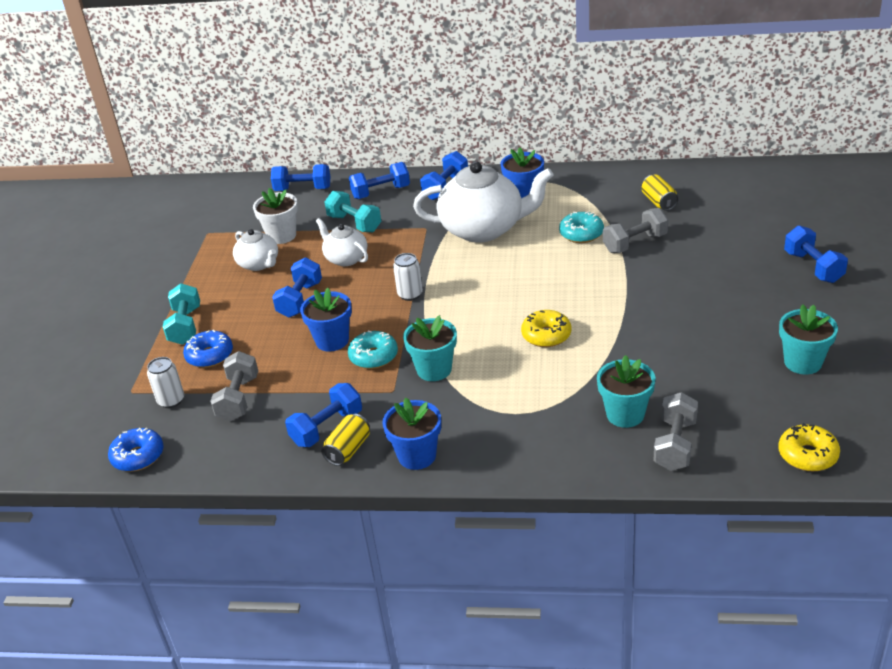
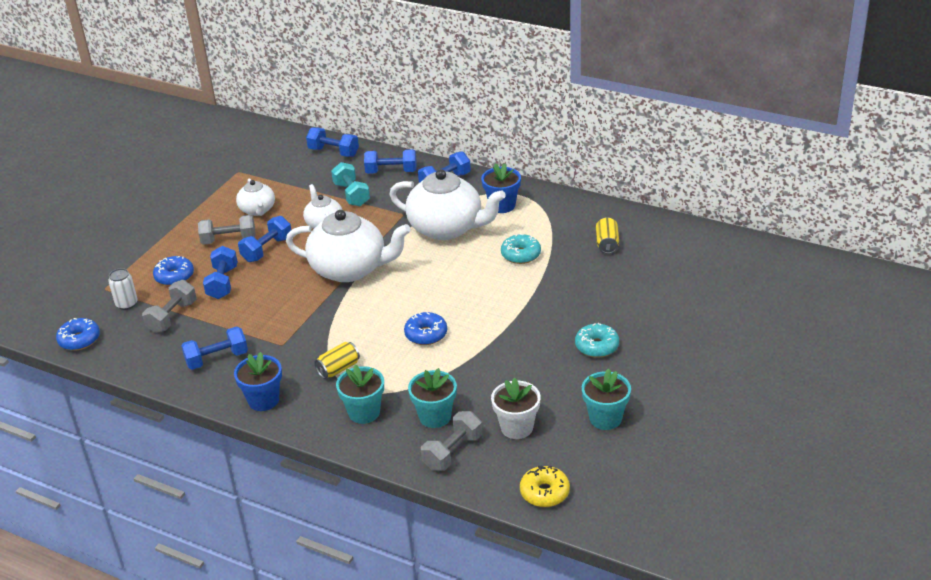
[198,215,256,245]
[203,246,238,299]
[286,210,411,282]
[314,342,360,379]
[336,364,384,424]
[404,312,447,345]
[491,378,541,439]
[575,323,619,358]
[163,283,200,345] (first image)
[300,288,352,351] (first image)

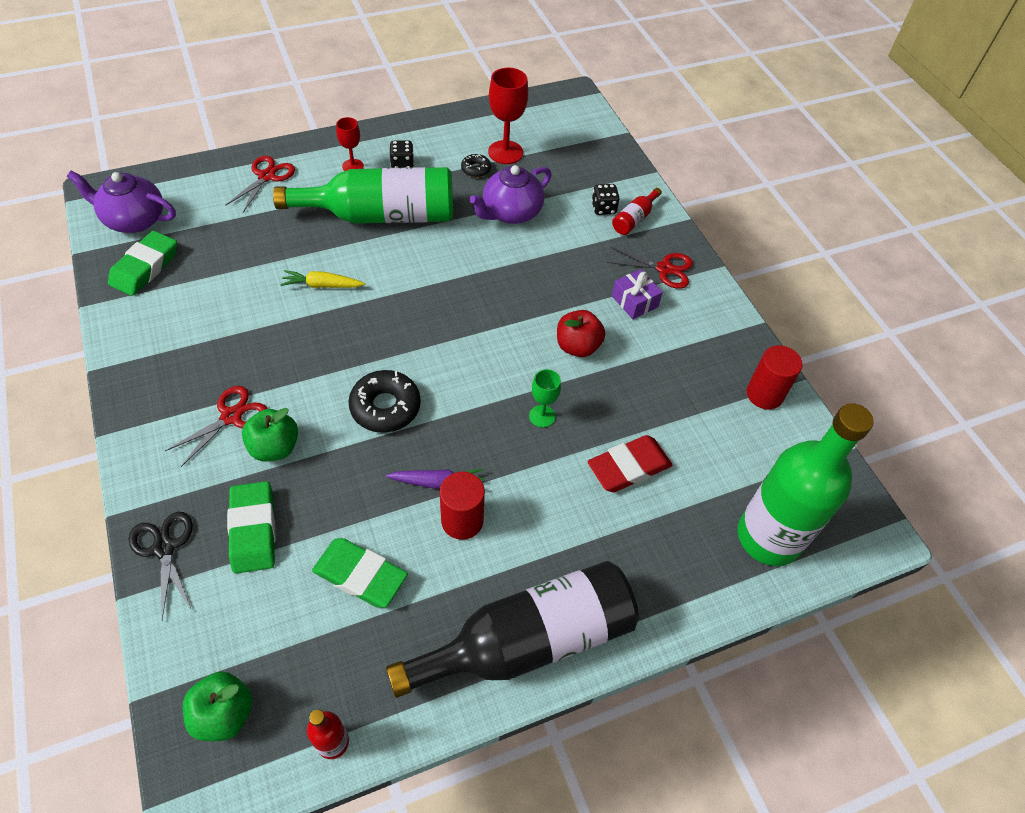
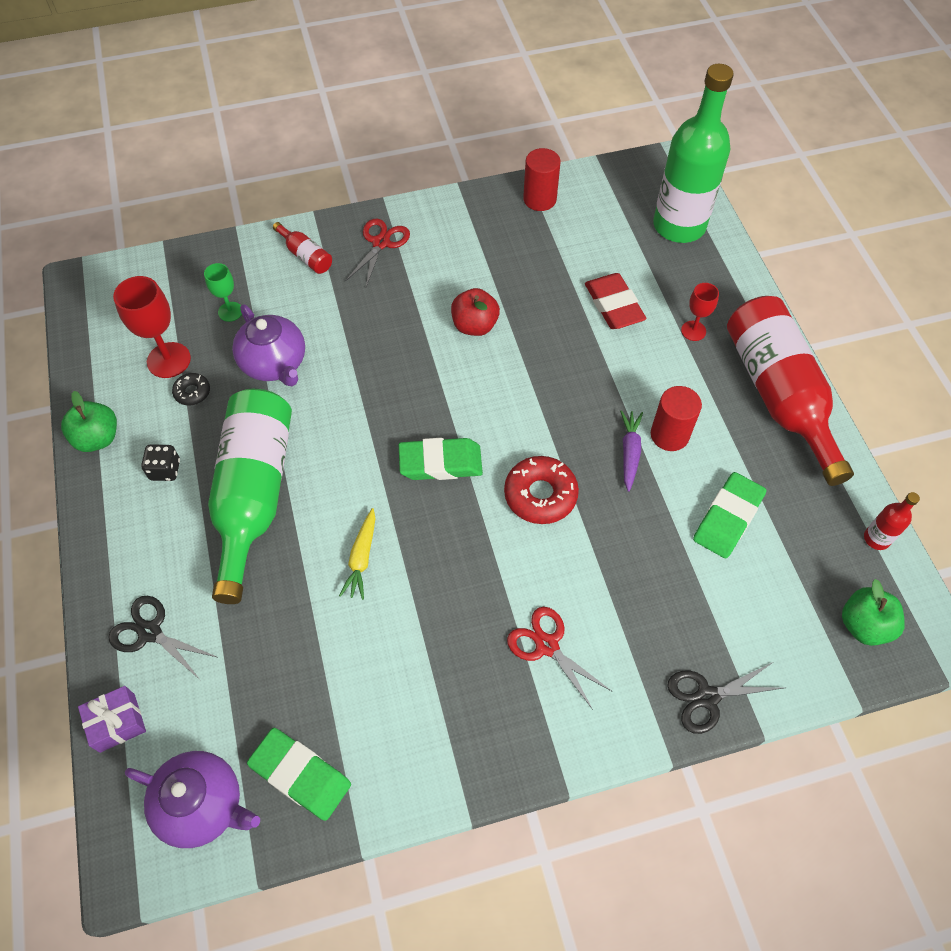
[61,391,117,452]
[78,686,146,753]
[108,596,219,680]
[125,751,260,848]
[204,263,242,322]
[399,438,483,480]
[504,456,579,524]
[681,283,719,341]
[727,296,854,486]
[592,184,620,215] (first image)

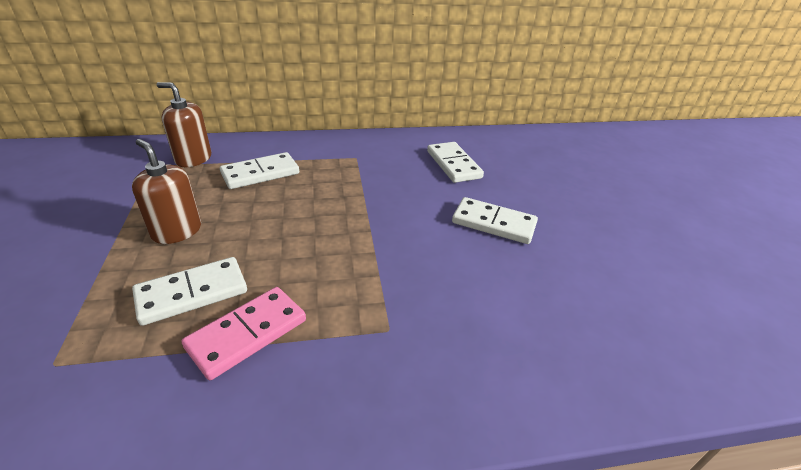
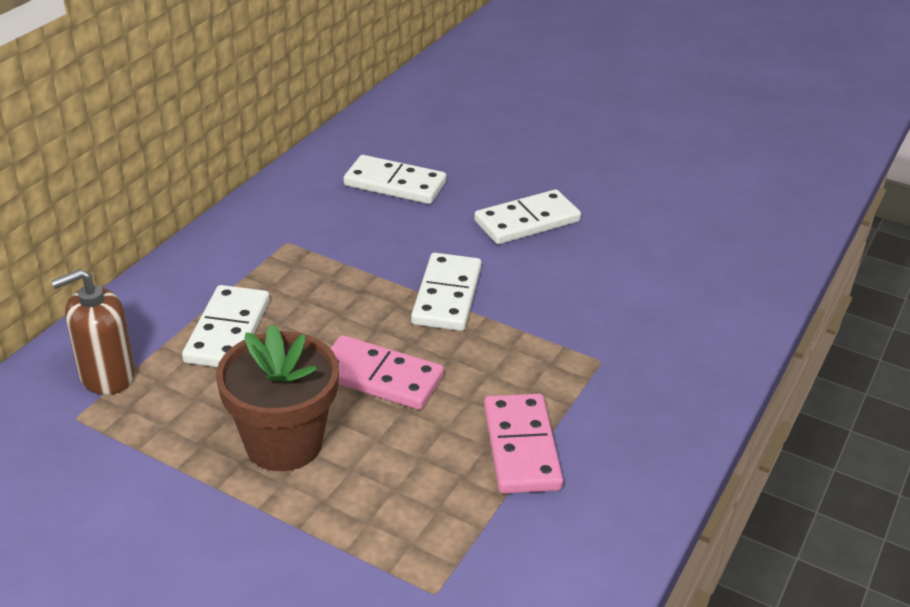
[216,325,339,471]
[330,335,444,410]
[411,253,482,331]

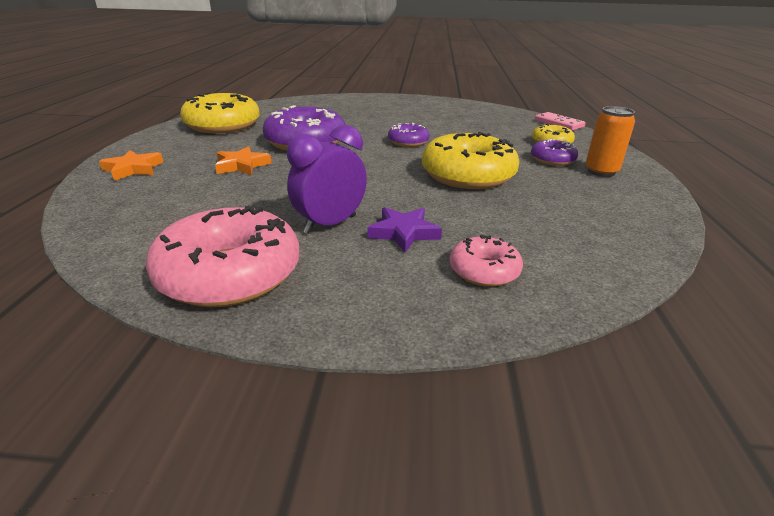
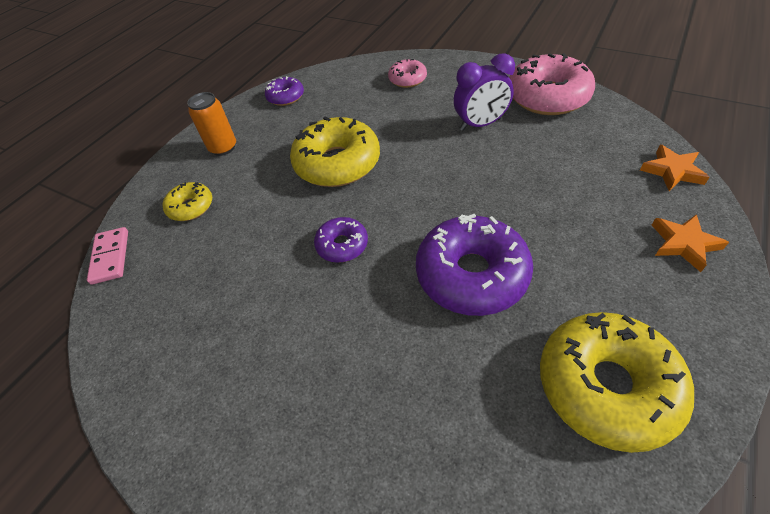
[265,76,304,106]
[640,145,710,191]
[367,207,442,253] (first image)

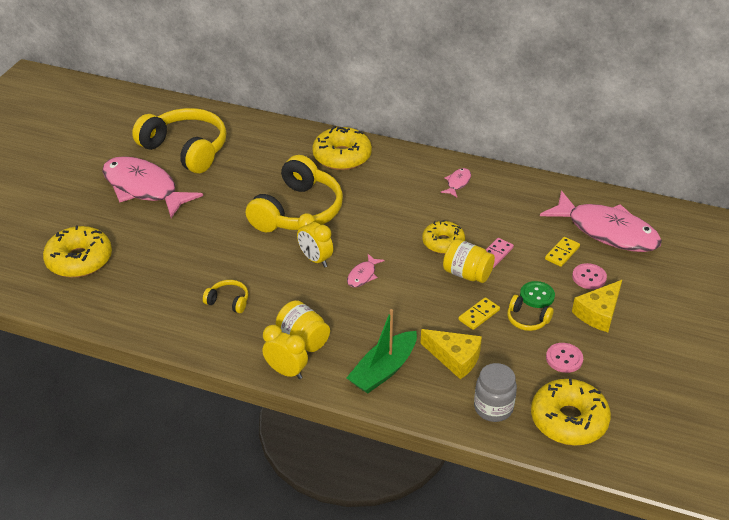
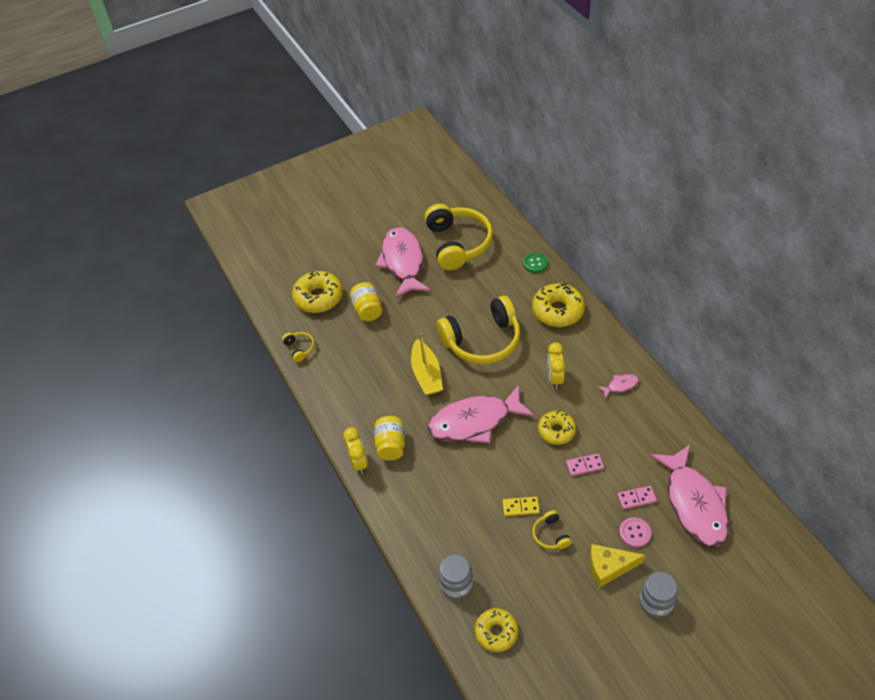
[282,332,315,362]
[350,282,382,321]
[411,333,443,395]
[428,385,535,443]
[475,608,519,652]
[523,253,548,273]
[547,342,566,389]
[617,486,657,509]
[640,572,678,618]
[347,309,417,394] (first image)
[420,329,482,379] (first image)
[546,343,583,373] (first image)

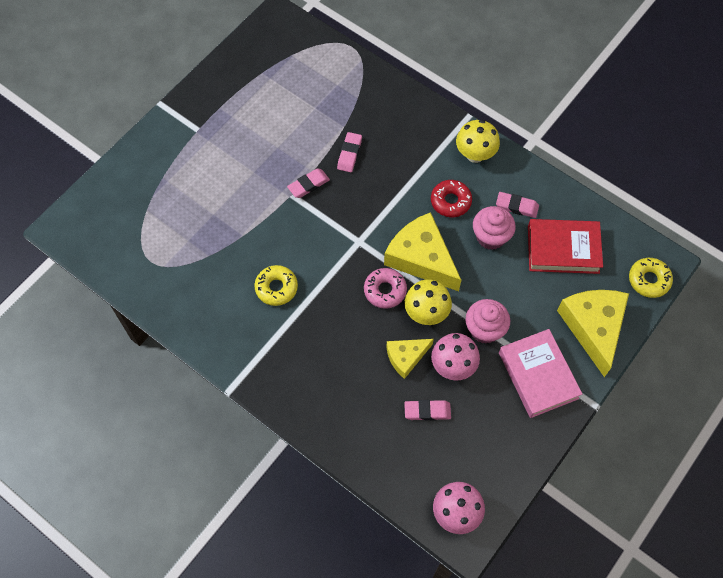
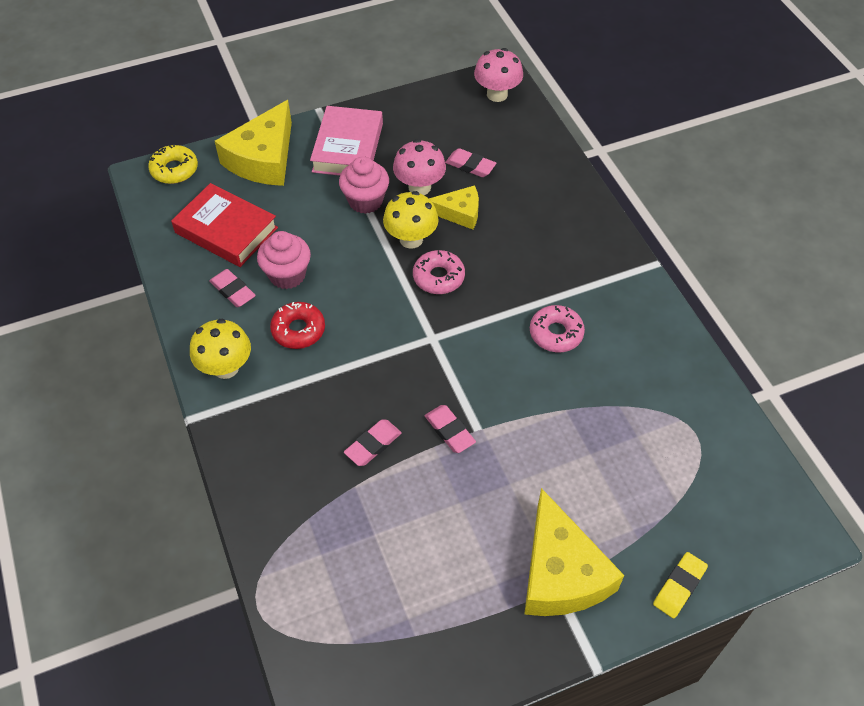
[425,405,476,453]
[524,488,624,616]
[530,305,585,352]
[653,552,708,618]

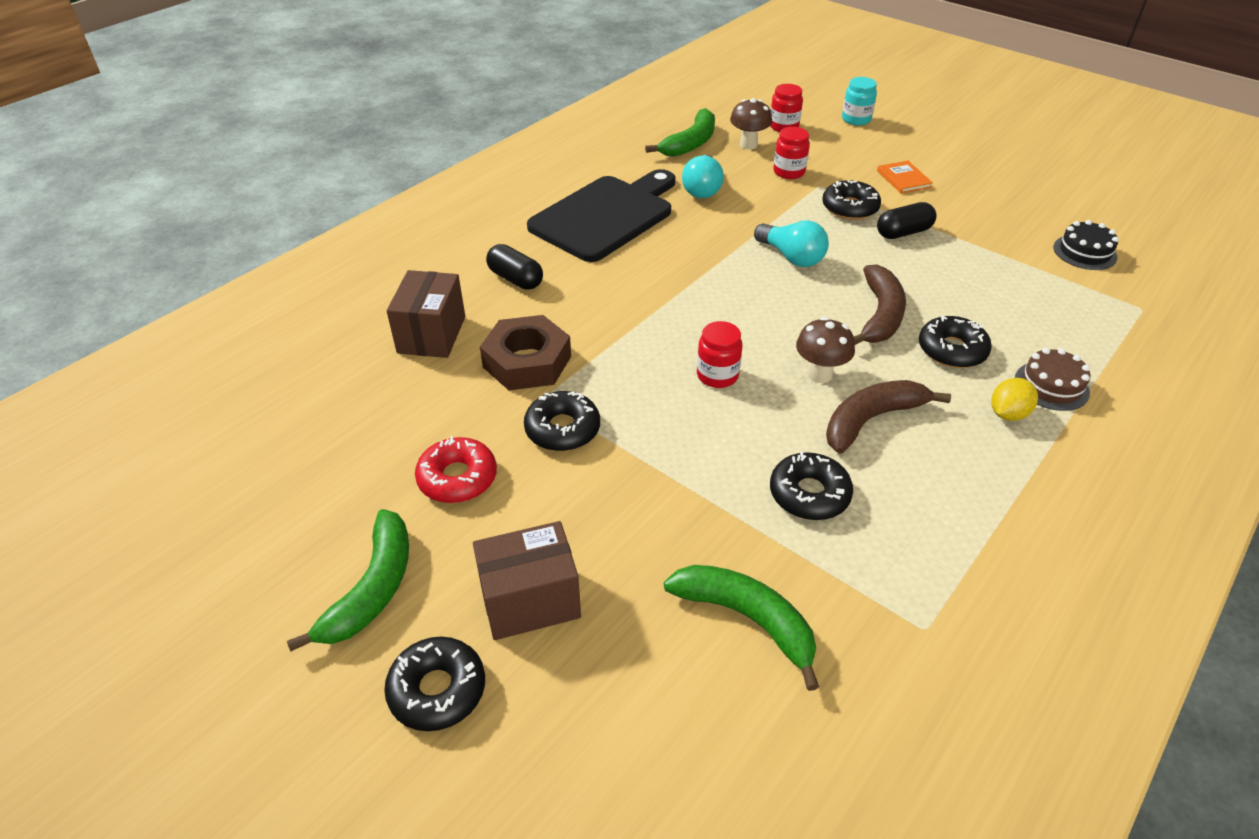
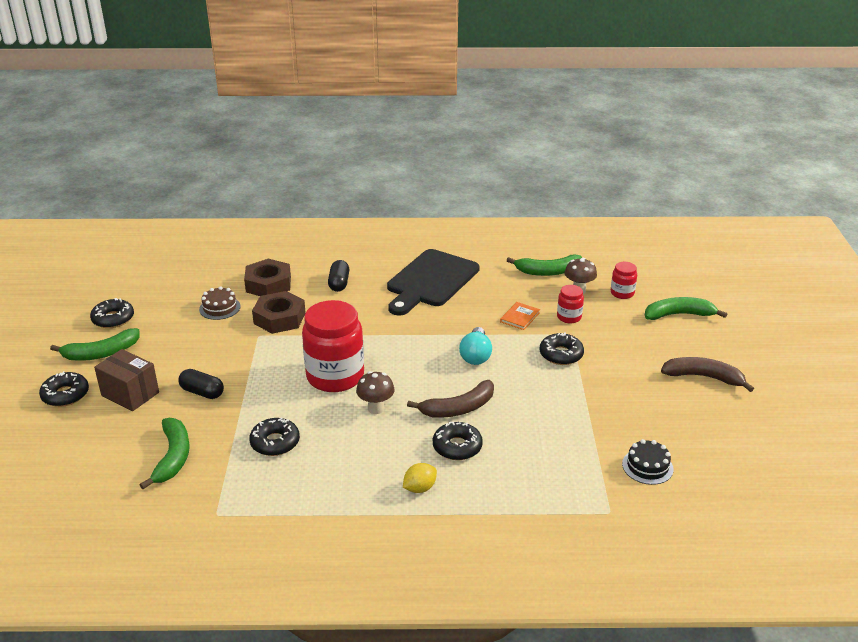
[90,298,134,328]
[178,369,224,399]
[199,286,241,320]
[244,259,291,296]
[302,300,364,392]
[387,249,480,316]
[403,463,437,493]
[500,302,540,330]
[645,297,727,320]
[661,357,754,392]
[415,436,497,503] (first image)
[682,155,724,198] (first image)

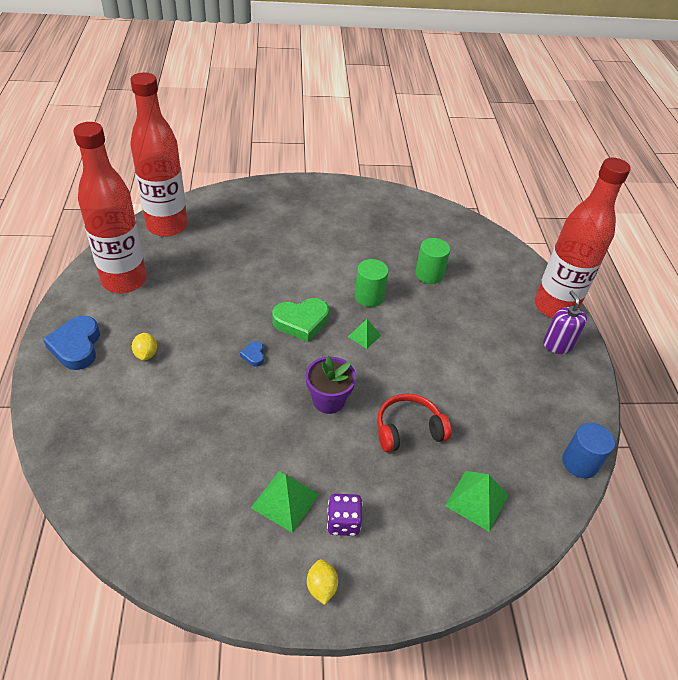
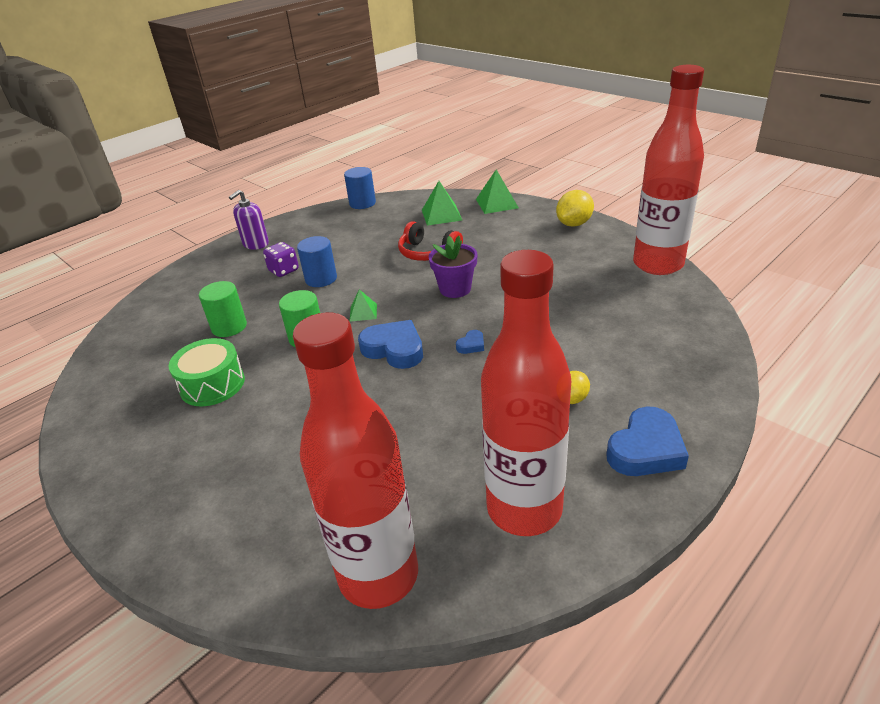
[169,338,245,406]
[263,242,299,277]
[297,236,337,287]
[358,320,423,369]
[476,169,519,214]
[556,190,594,227]
[633,65,704,275]

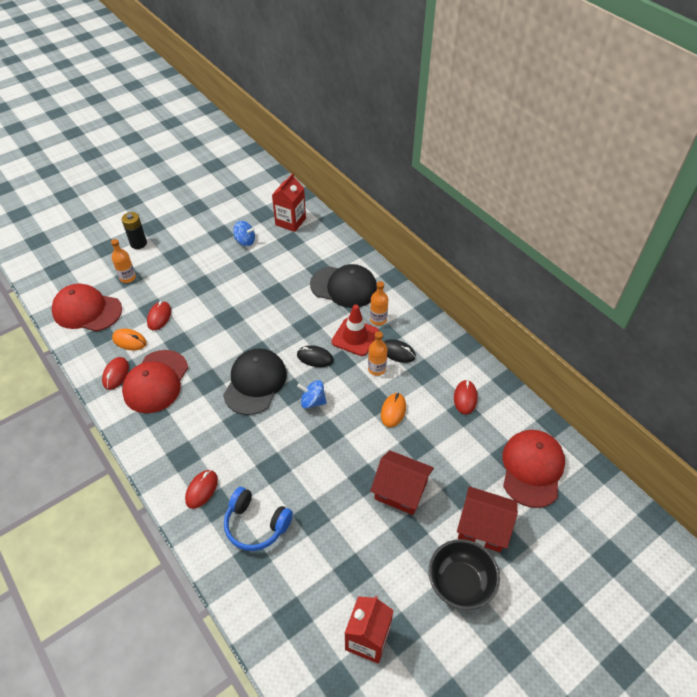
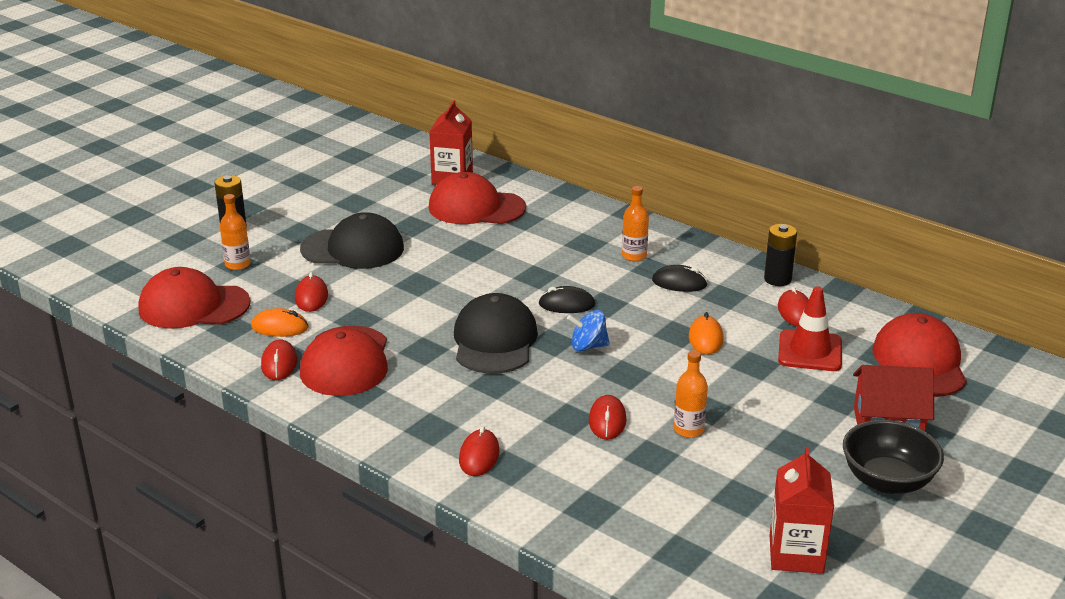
[300,212,404,269]
[429,172,526,224]
[589,395,626,440]
[674,350,708,438]
[764,224,797,286]
[778,286,842,371]
[224,487,293,551] (first image)
[233,221,255,246] (first image)
[370,450,434,515] (first image)

